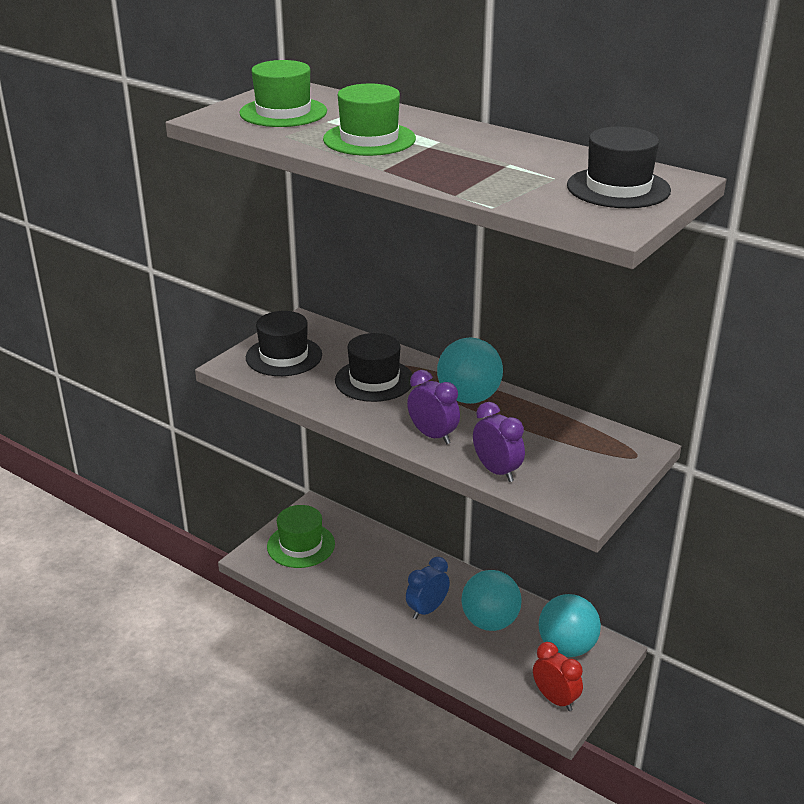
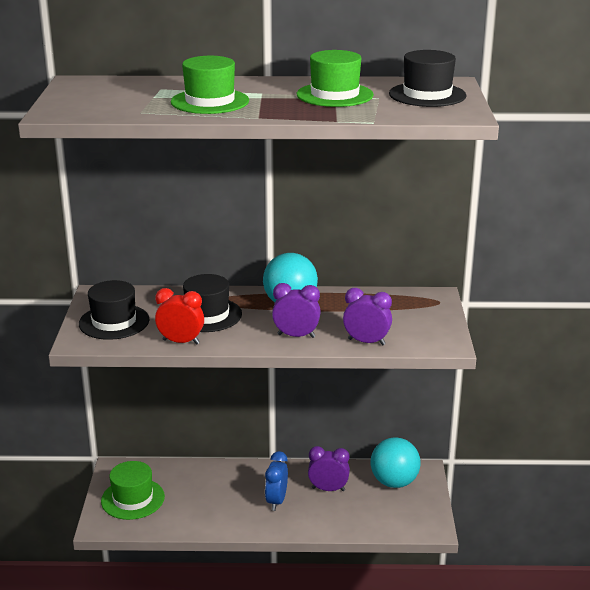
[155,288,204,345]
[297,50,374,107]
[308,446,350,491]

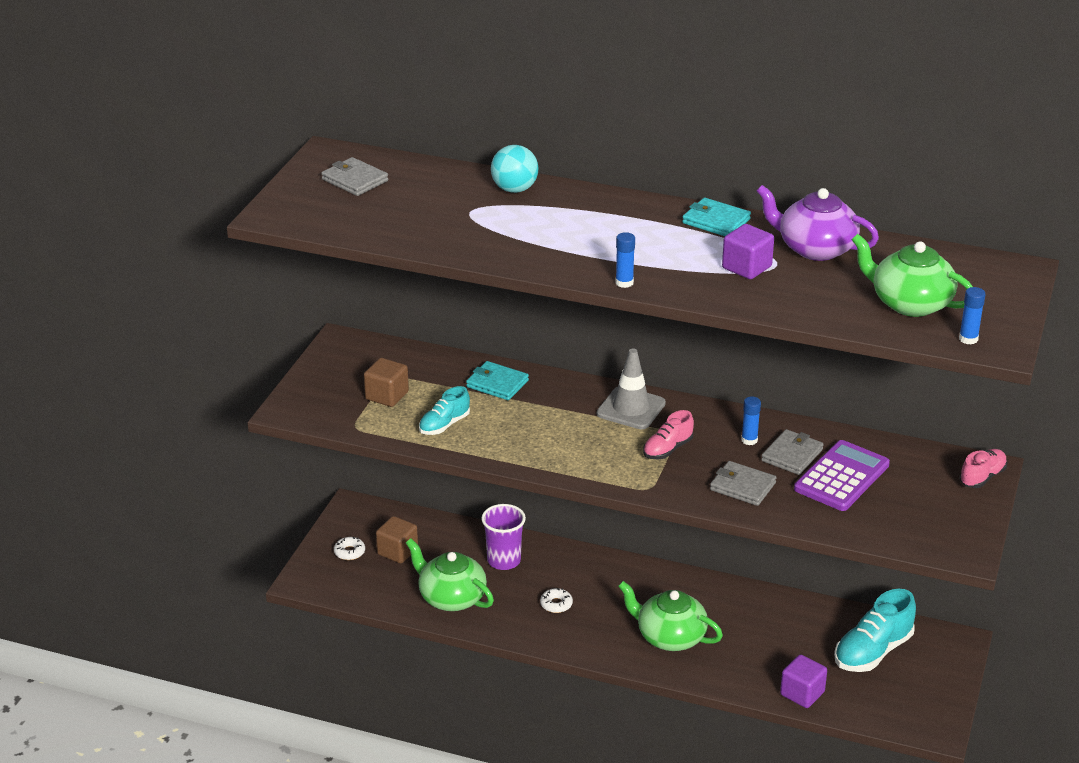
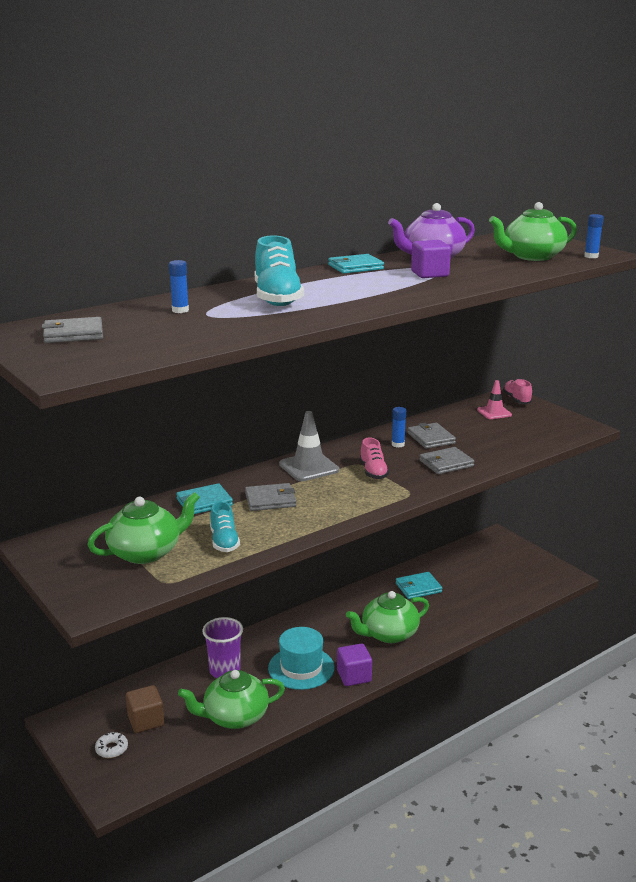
[88,492,200,564]
[169,260,189,313]
[245,483,296,511]
[255,235,304,306]
[268,627,335,690]
[337,643,372,686]
[396,572,442,599]
[477,380,512,419]
[491,145,538,193] (first image)
[794,440,890,511] (first image)

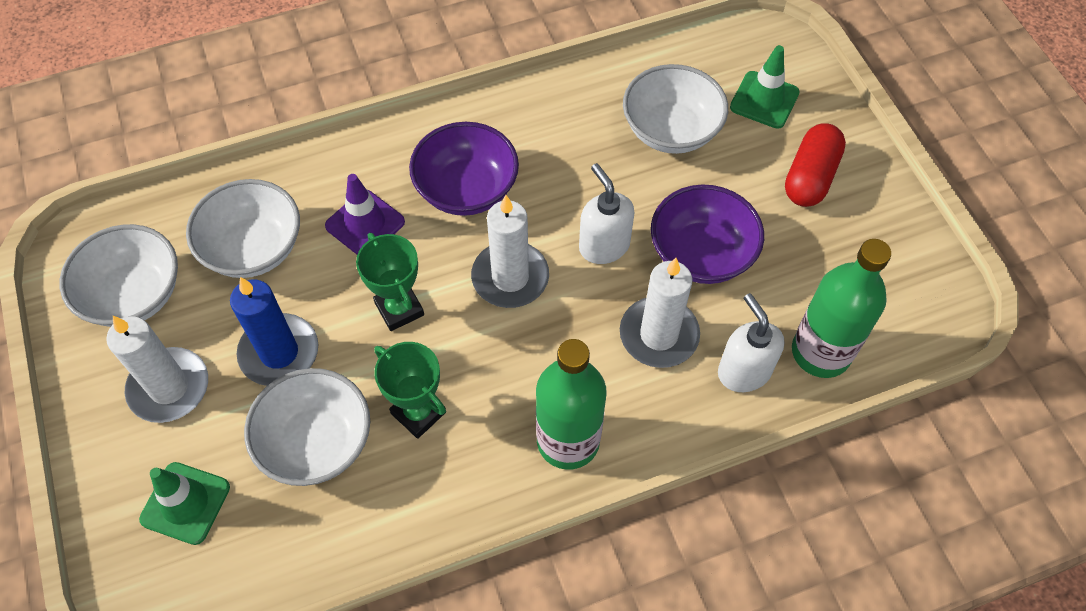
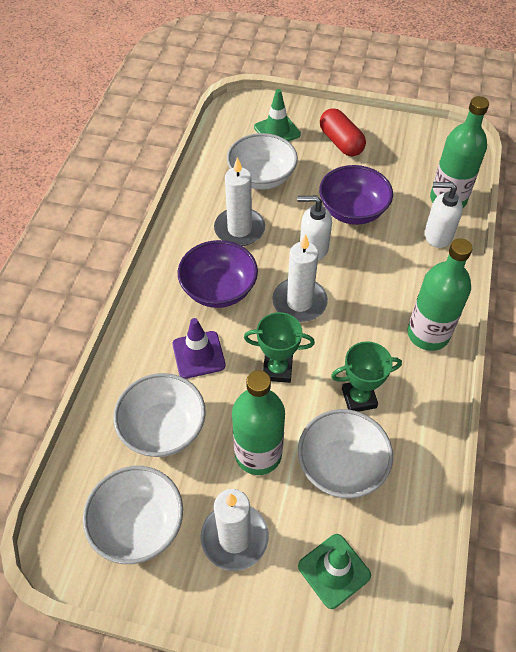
[214,157,265,246]
[232,370,285,475]

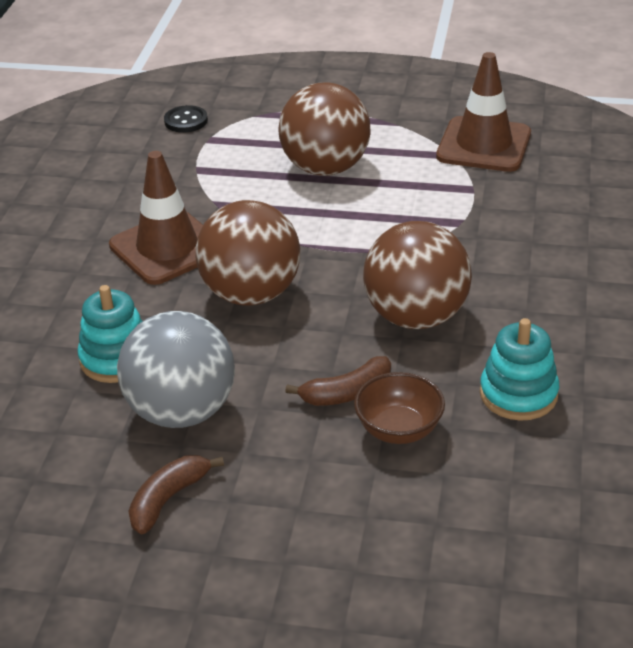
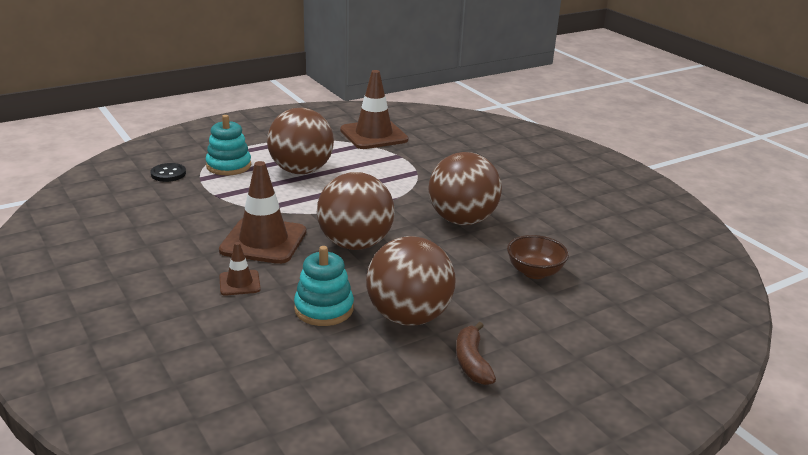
[206,115,251,175]
[219,242,261,296]
[366,236,455,326]
[285,356,391,406] (first image)

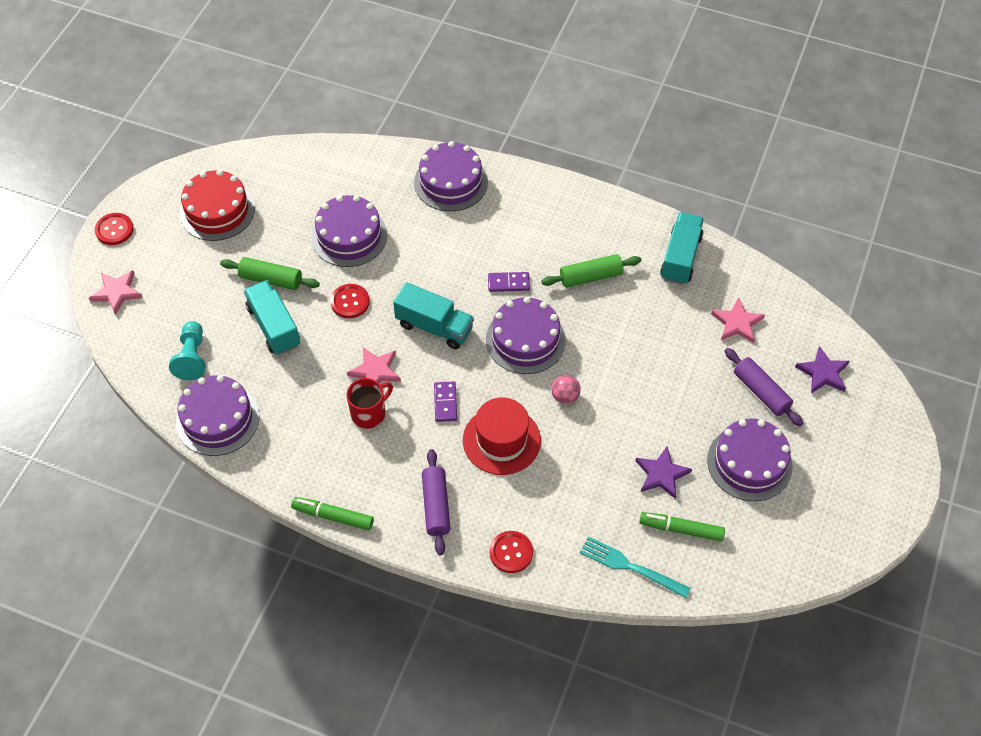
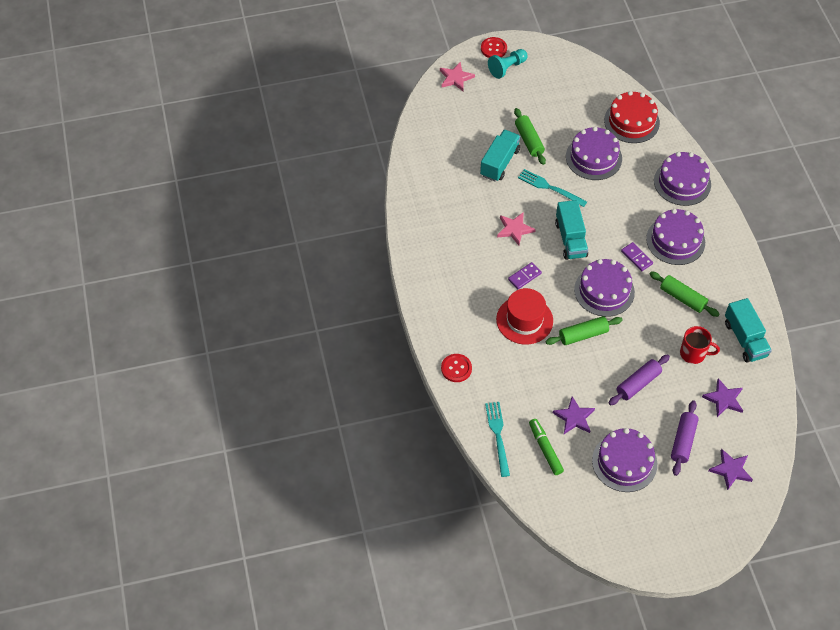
[488,49,528,79]
[518,169,587,207]
[545,316,623,345]
[604,91,660,143]
[609,355,670,405]
[646,209,705,265]
[680,326,720,364]
[702,378,743,417]
[725,298,772,363]
[291,497,374,531] (first image)

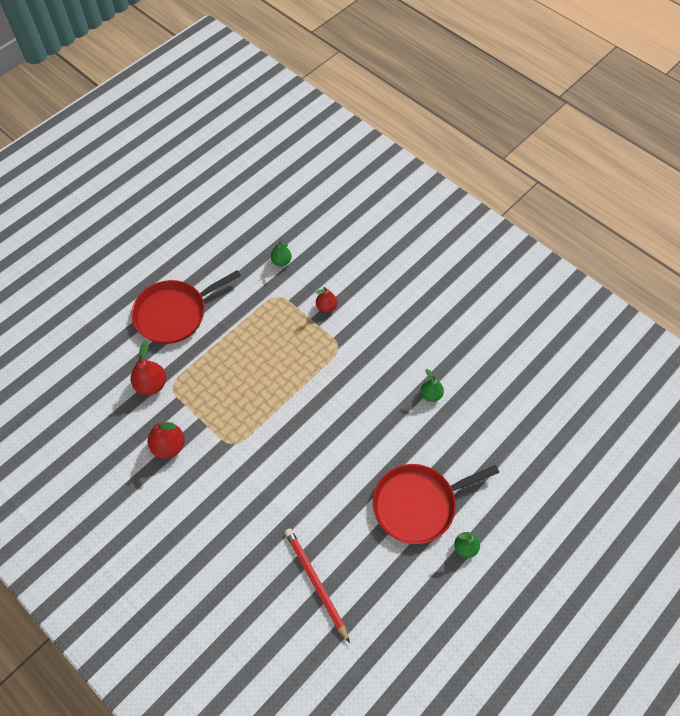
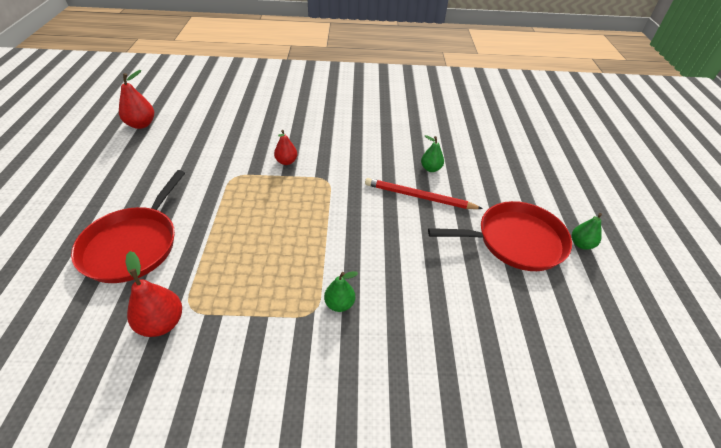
[119,70,154,129]
[324,271,358,312]
[365,178,483,209]
[428,201,572,271]

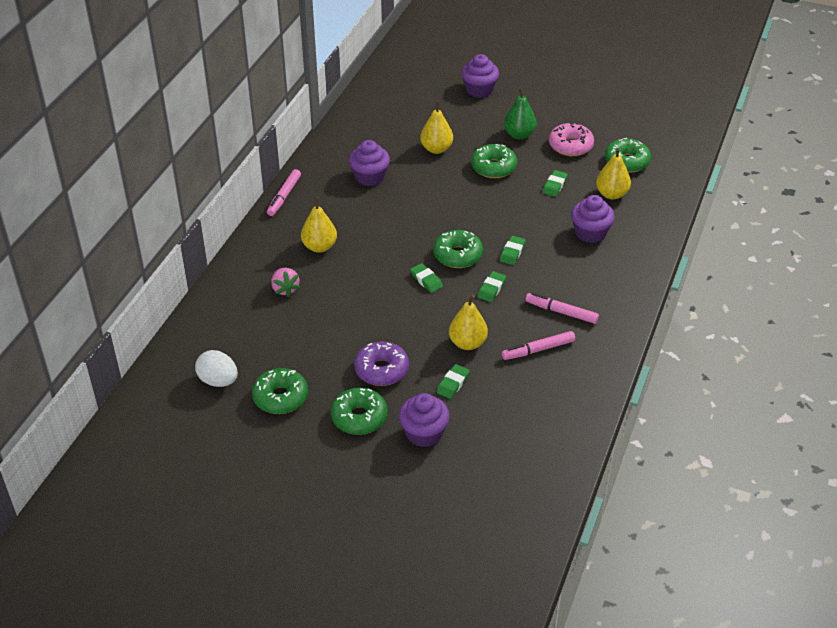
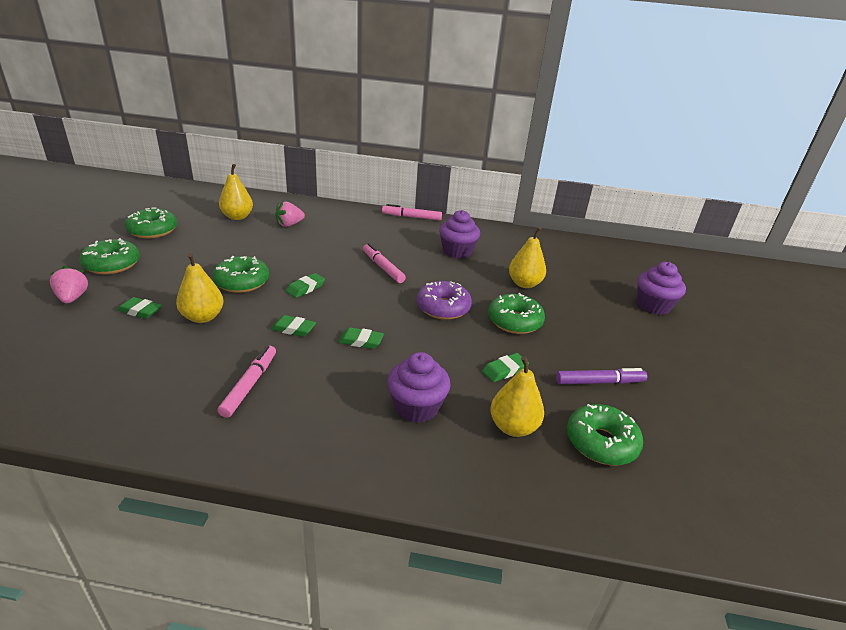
[50,266,89,303]
[212,256,269,293]
[219,164,253,220]
[363,243,406,283]
[417,281,472,320]
[482,353,529,382]
[556,368,647,384]
[195,350,238,387] (first image)
[504,87,537,139] (first image)

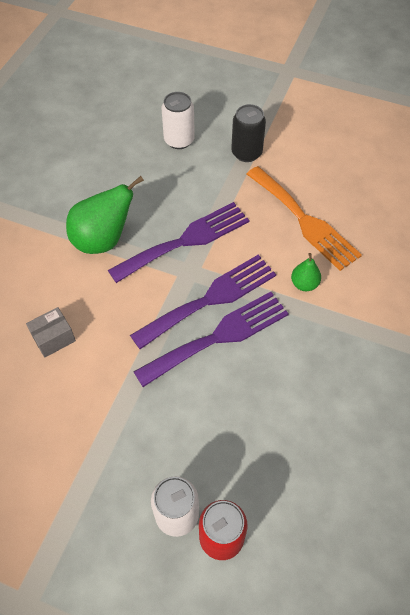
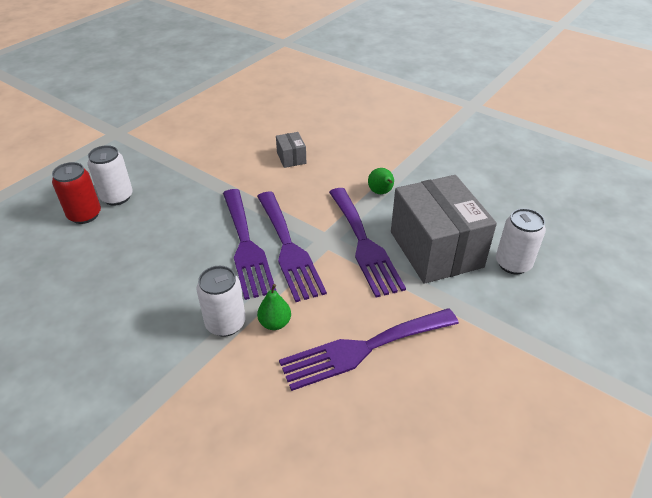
[196,266,245,337]
[279,308,459,391]
[368,168,394,194]
[391,175,497,284]
[231,104,266,162] (first image)

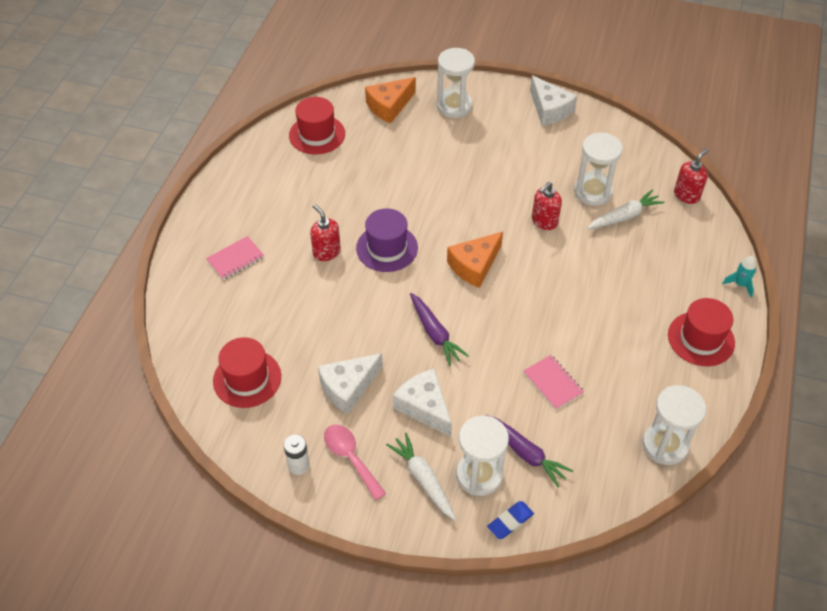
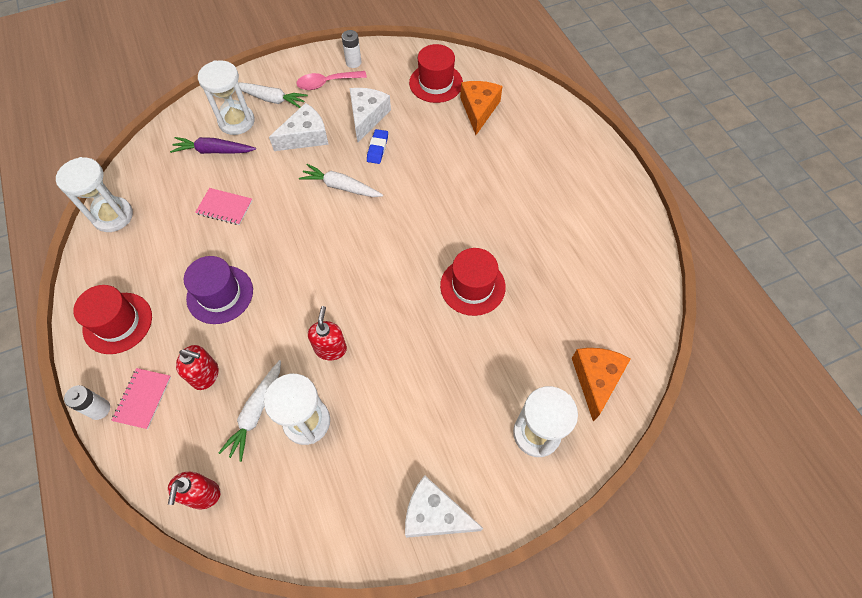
[64,385,110,420]
[111,368,171,429]
[176,345,219,390]
[184,256,253,324]
[269,103,329,151]
[296,71,367,90]
[299,164,383,197]
[367,129,388,164]
[440,248,506,316]
[460,81,503,135]

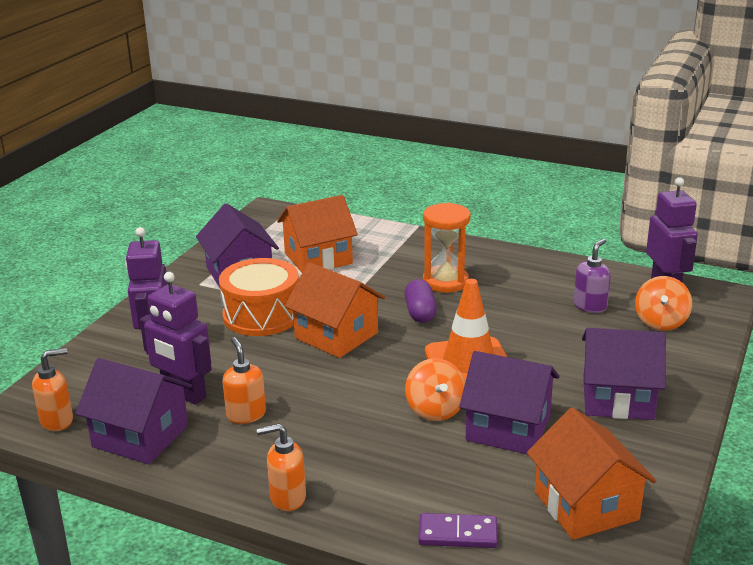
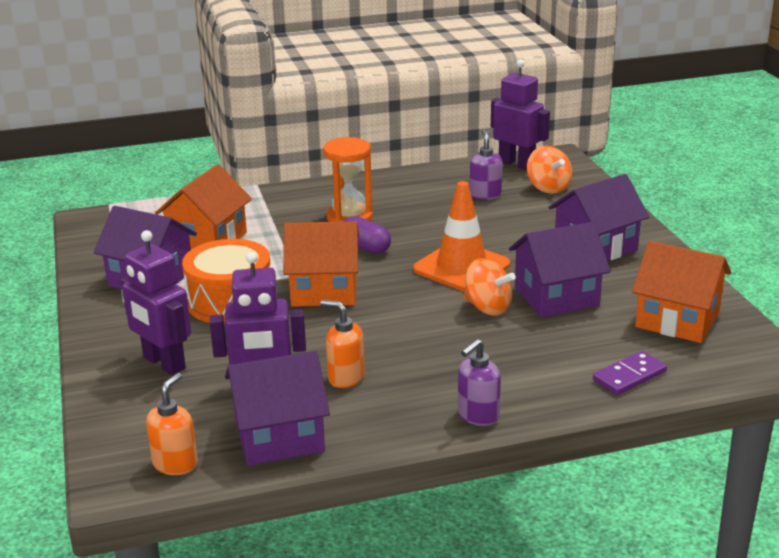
[458,339,501,426]

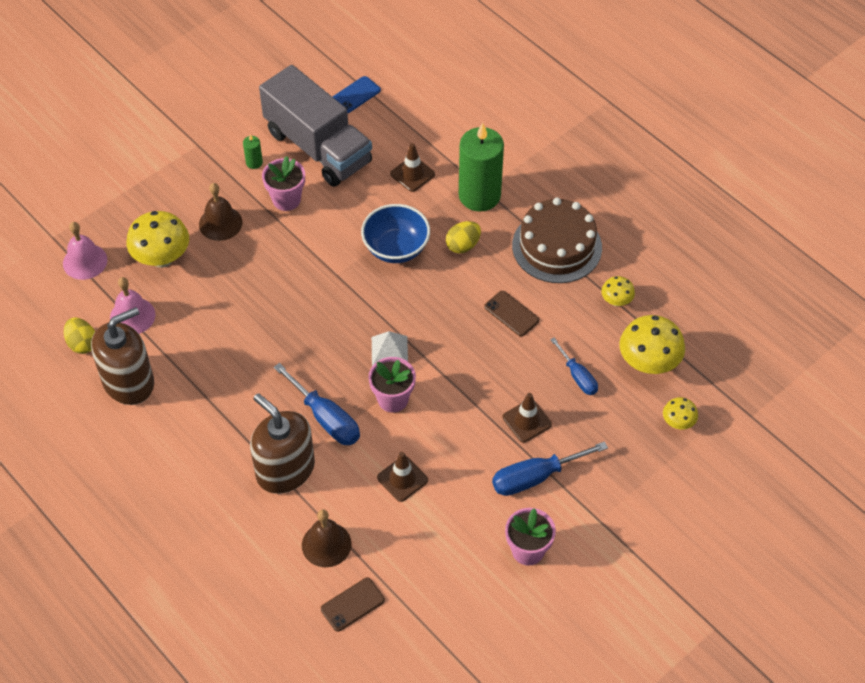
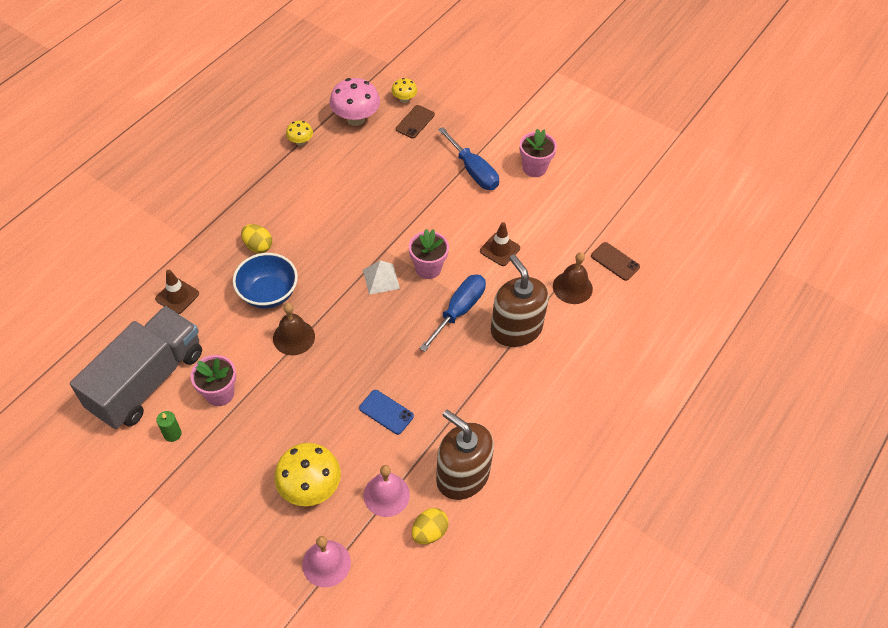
[273,303,315,355]
[329,78,380,126]
[359,390,414,435]
[396,105,435,138]
[491,254,549,347]
[459,123,504,212] (first image)
[503,393,552,442] (first image)
[512,198,602,283] (first image)
[550,338,598,395] (first image)

